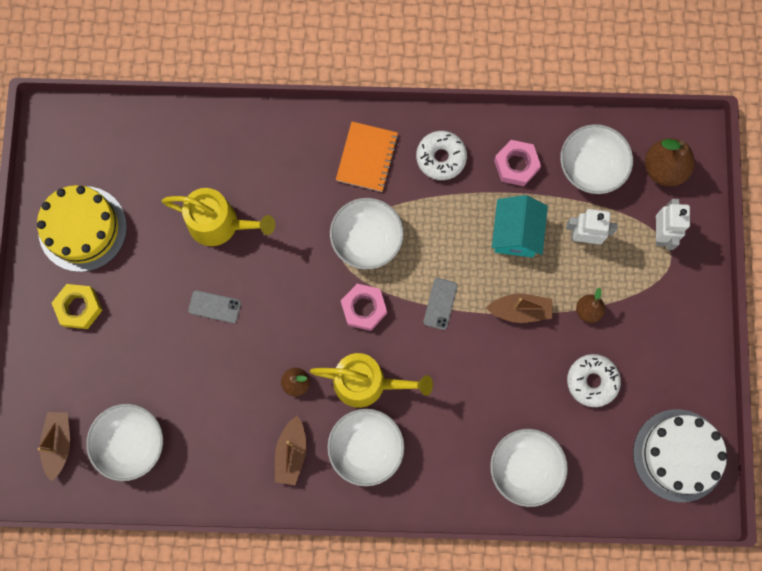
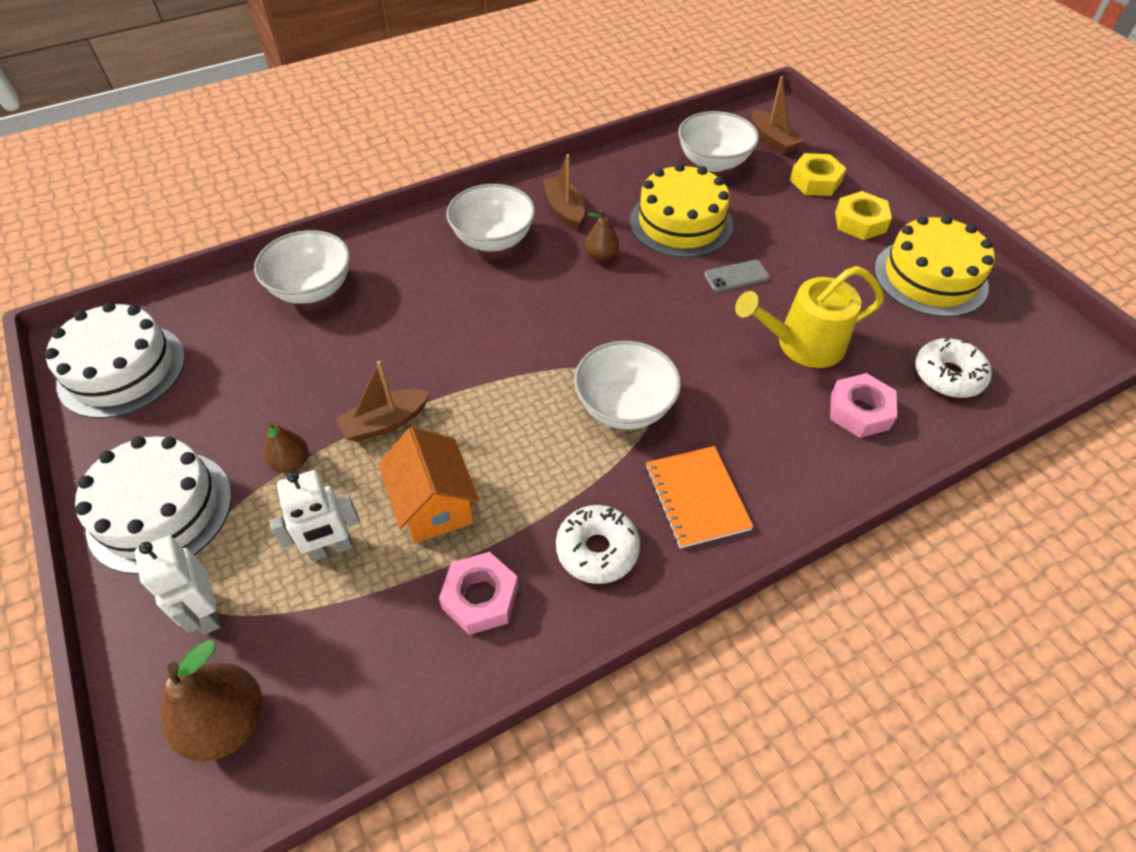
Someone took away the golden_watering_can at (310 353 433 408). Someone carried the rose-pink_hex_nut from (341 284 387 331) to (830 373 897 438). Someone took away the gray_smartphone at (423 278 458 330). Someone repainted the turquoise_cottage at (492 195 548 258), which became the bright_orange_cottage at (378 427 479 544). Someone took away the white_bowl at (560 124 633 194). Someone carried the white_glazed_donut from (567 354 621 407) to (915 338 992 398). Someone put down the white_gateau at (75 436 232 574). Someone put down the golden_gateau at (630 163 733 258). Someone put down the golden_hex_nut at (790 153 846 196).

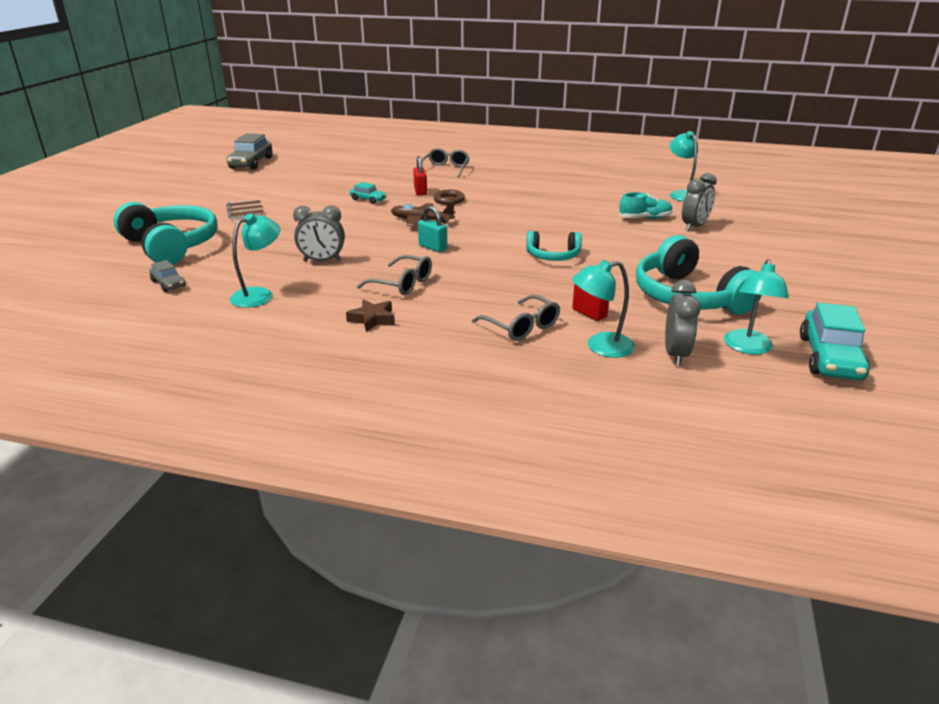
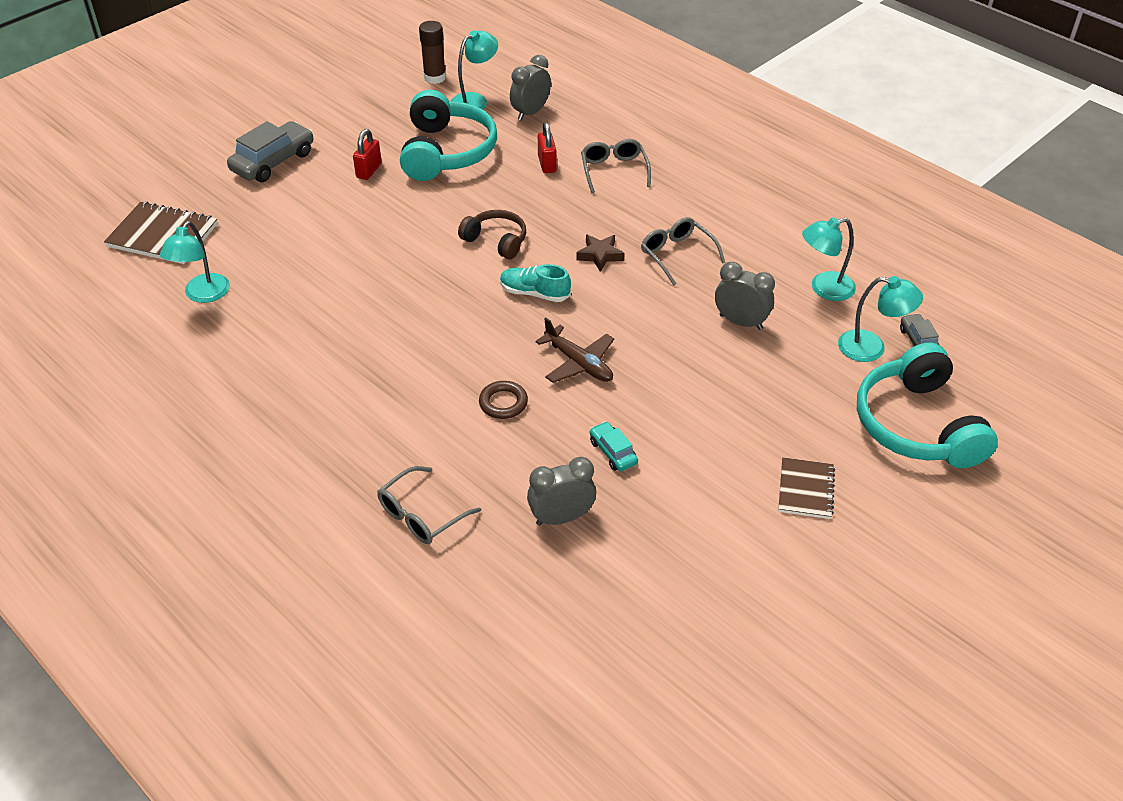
Someone carried the gray_car from (226 133 273 170) to (227 121 313 182). Someone carried the brown_star from (346 299 395 332) to (576 235 625 272). Someone carried the crimson_padlock from (413 156 427 196) to (353 129 382 180). Someone took away the turquoise_padlock at (418 206 447 252). Someone repainted the turquoise_headphones at (526 231 582 261), which became the brown_headphones at (458 210 526 259). Someone carried the turquoise_reading_lamp from (572 260 635 358) to (838 276 923 362). Someone carried the turquoise_sneaker from (619 192 673 219) to (500 264 571 302). Someone carried the gray_alarm_clock from (682 173 717 231) to (527 457 596 526). Someone swapped the turquoise_car at (800 303 870 380) for the brown_glue at (419 21 446 84). Someone put down the brown_exercise_book at (104 202 218 264).

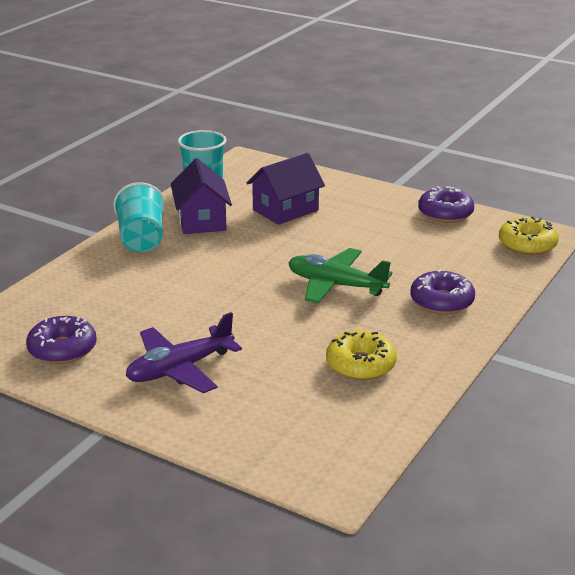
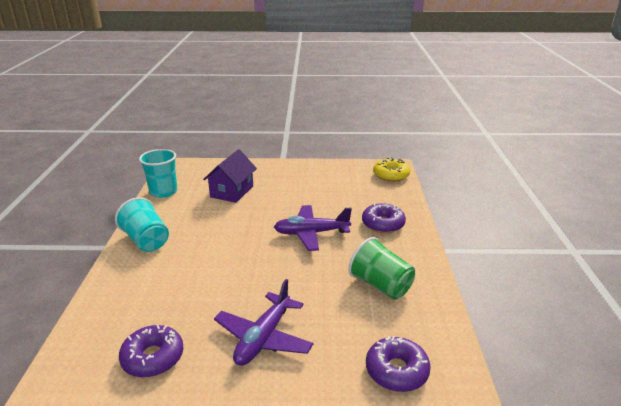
Someone took away the violet_cottage at (171 158 232 234). Someone repainted the leaf-green_aeroplane at (288 248 393 303), which became the violet_aeroplane at (274 205 352 251). Someone swapped the golden_glazed_donut at (326 330 397 380) for the leaf-green_tumbler at (348 237 415 300). Someone carried the violet_glazed_donut from (418 186 474 223) to (366 336 431 392).

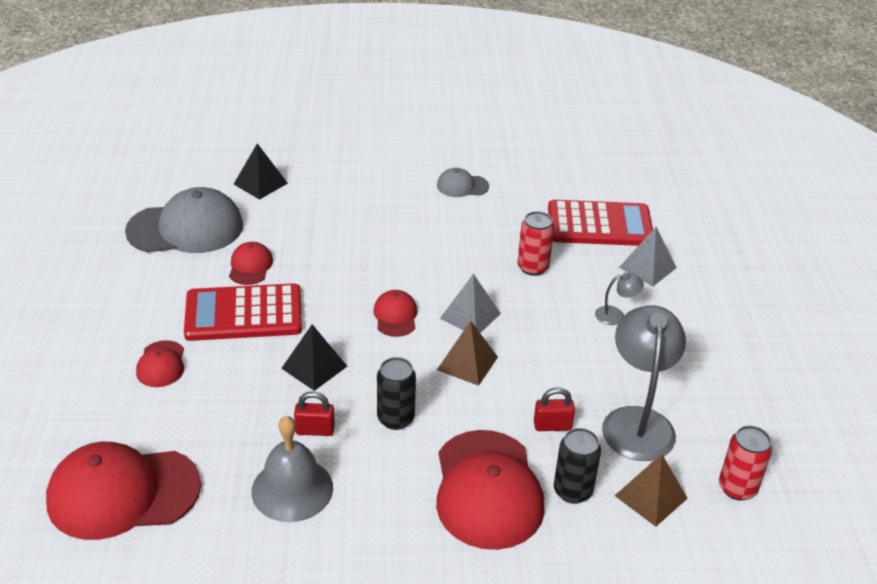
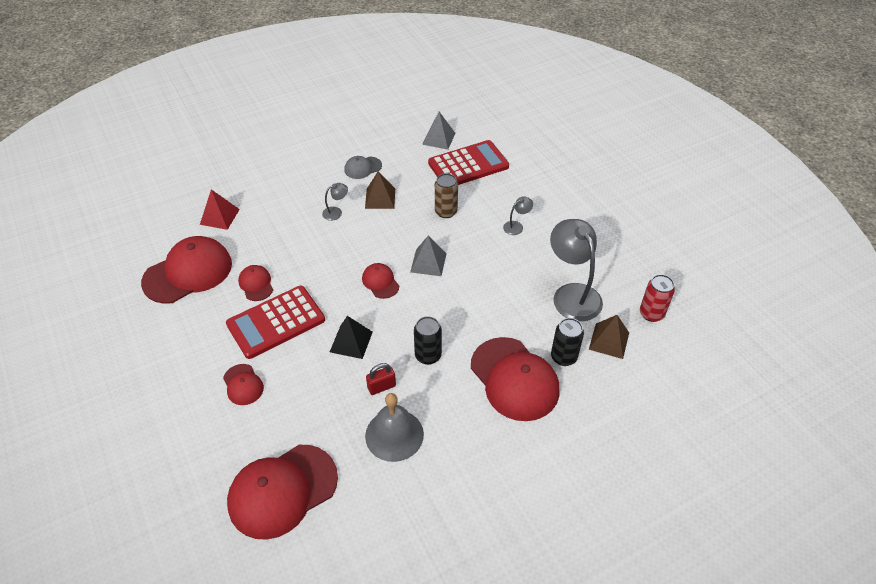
Someone repainted the gray_baseball_cap at (125 187 243 253), which became the crimson_baseball_cap at (141 236 232 304). Someone repainted the jet-black_solid_pyramid at (234 143 288 200), which became the crimson_solid_pyramid at (200 189 240 230). Someone carried the brown_solid_pyramid from (437 321 498 386) to (365 171 395 209). Someone repainted the crimson_soda_can at (518 211 554 276), which became the brown_soda_can at (435 173 458 218). Someone took away the crimson_padlock at (534 387 575 431). Someone carried the gray_solid_pyramid from (619 227 676 286) to (422 112 455 150). Someone put down the gray_reading_lamp at (322 183 348 221).

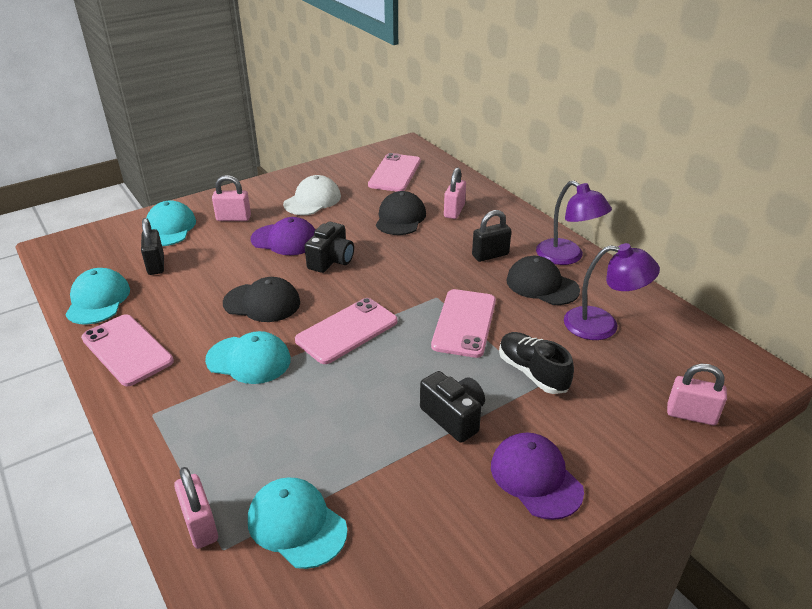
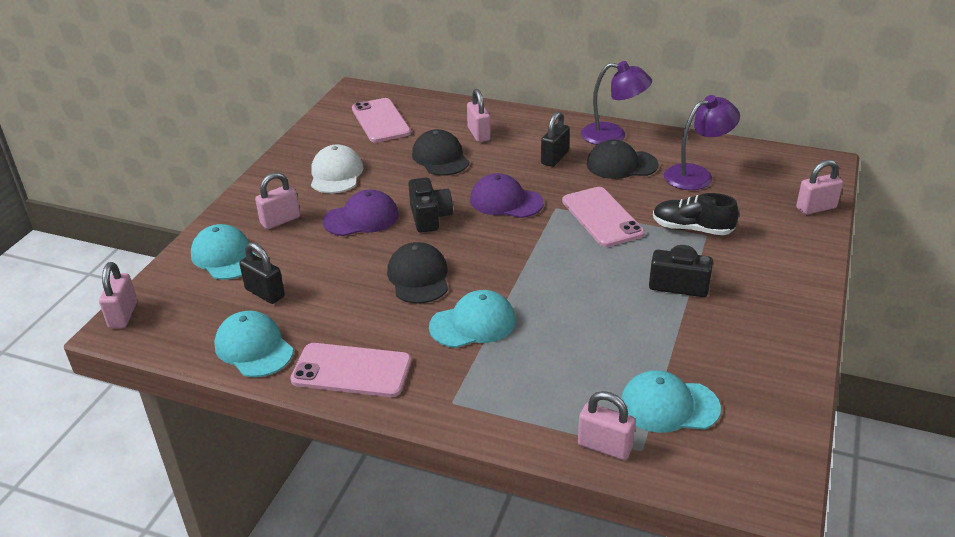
Someone rotated the jet-black_baseball_cap at (223 277 300 322) by 75 degrees counterclockwise. Someone took away the rose-pink_smartphone at (295 298 398 364). Someone carried the violet_baseball_cap from (491 432 584 520) to (470 173 544 218). Someone put down the rose-pink_padlock at (99 262 137 328).

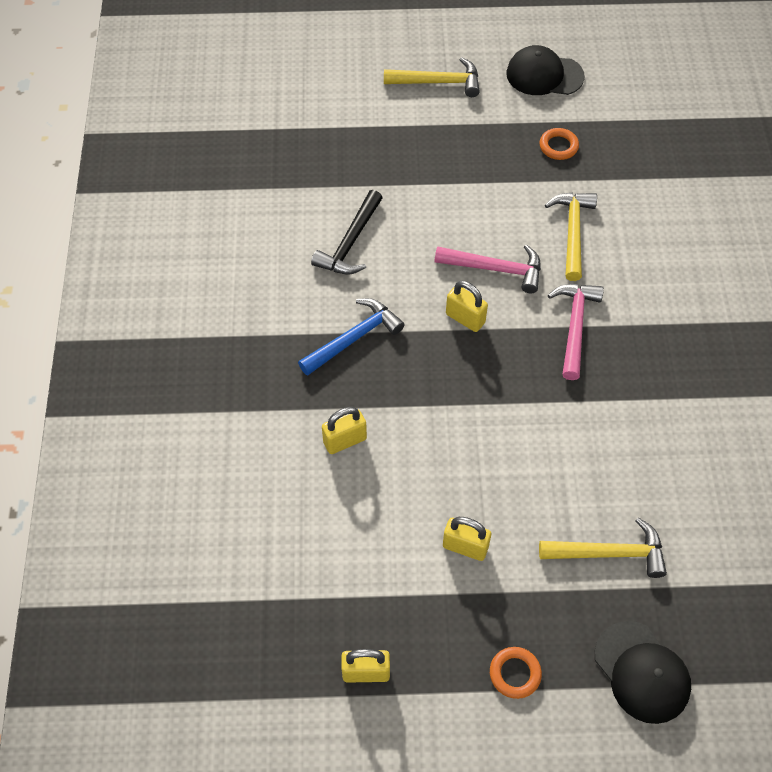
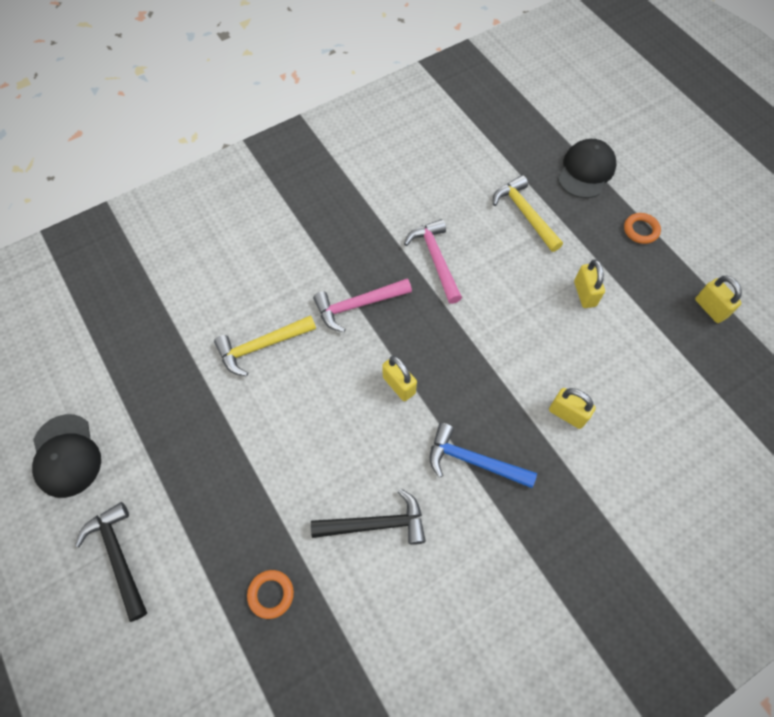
Someone repainted the golden_carpenter's_hammer at (384 57 480 97), which became the jet-black_carpenter's_hammer at (75 502 147 622). Someone carried the rose-pink_carpenter's_hammer from (434 245 541 293) to (404 219 462 304). Someone rotated the golden_padlock at (446 281 488 332) by 45 degrees counterclockwise. Someone carried the bright_orange_ring from (539 128 579 160) to (247 570 294 619).

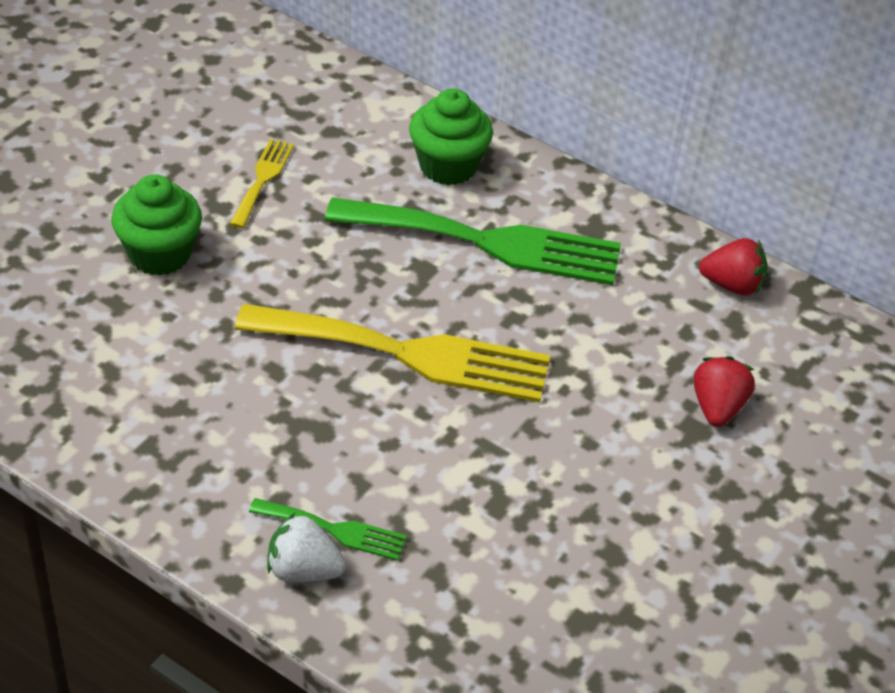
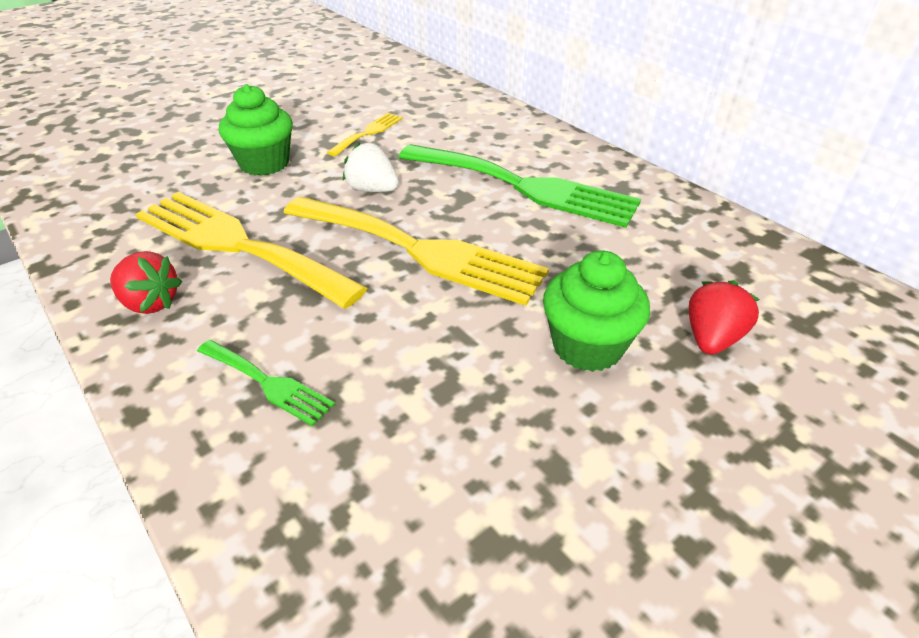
Someone carried the white_strawberry from (267 513 346 582) to (343 142 399 192). Someone carried the leaf-green_fairy_cake from (409 89 493 185) to (543 250 650 372). Someone carried the crimson_strawberry from (699 238 768 295) to (110 251 182 314). Someone put down the golden_fork at (135 192 368 309).

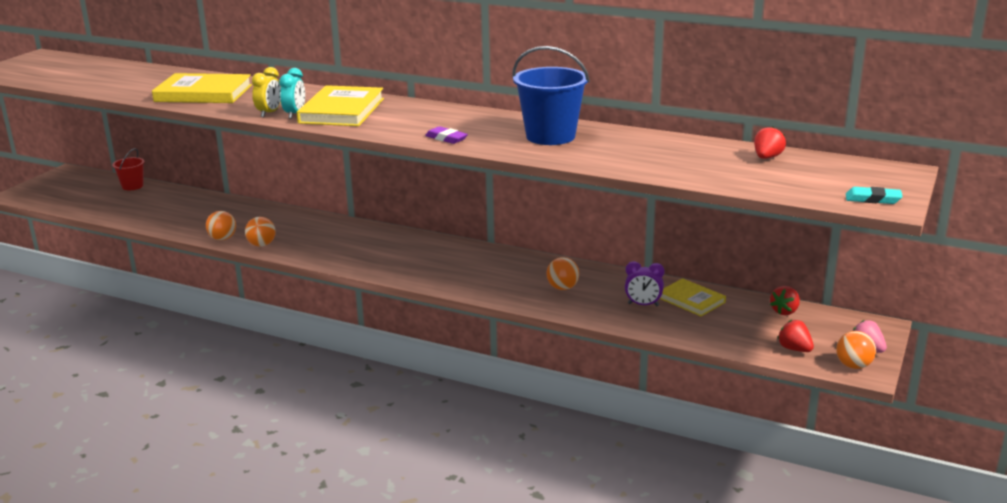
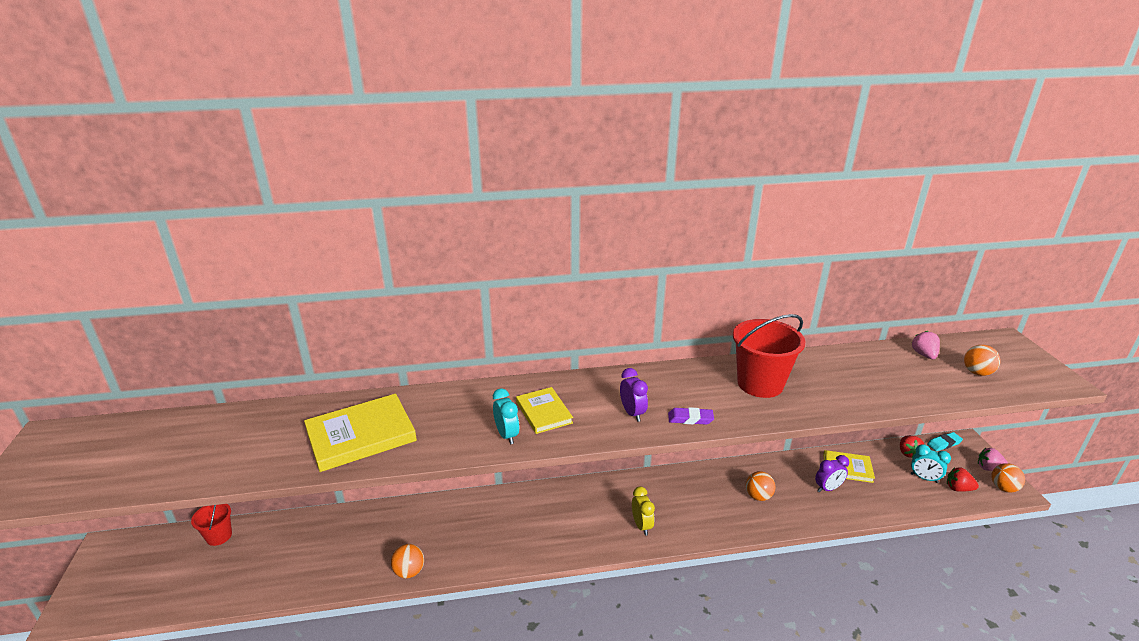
Someone carried the bright_orange_play_ball from (245 217 276 247) to (964 345 1001 376). Someone carried the golden_alarm_clock from (252 67 281 117) to (632 486 655 536). Someone scaled the golden_hardcover at (297 85 384 126) by 0.60. Someone repainted the cobalt_bucket at (513 46 590 145), which became the crimson_bucket at (733 314 805 398). Someone repainted the crimson_strawberry at (754 126 786 159), which became the rose-pink_strawberry at (912 331 940 359). Someone carried the turquoise_gum_eraser from (846 187 903 204) to (927 432 963 451). Someone put down the violet_alarm_clock at (620 368 648 422). Someone put down the turquoise_alarm_clock at (911 444 951 483).

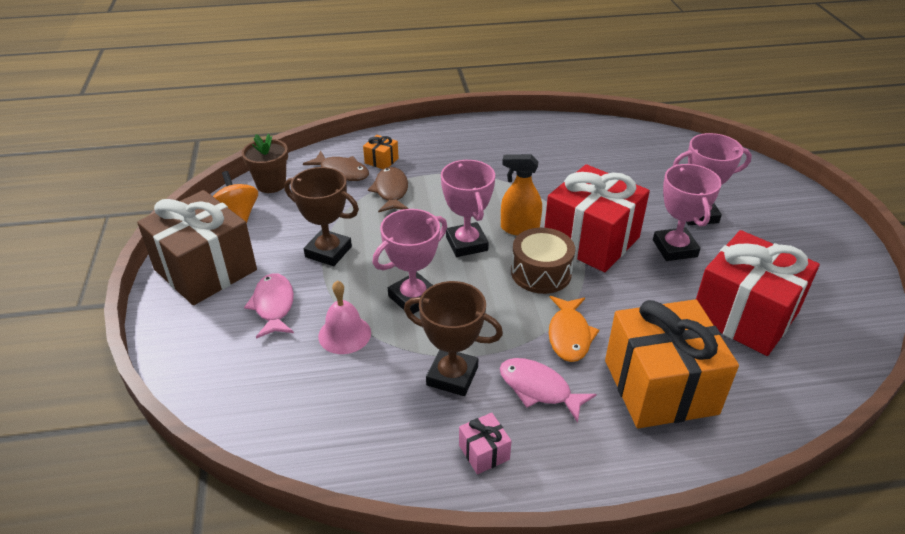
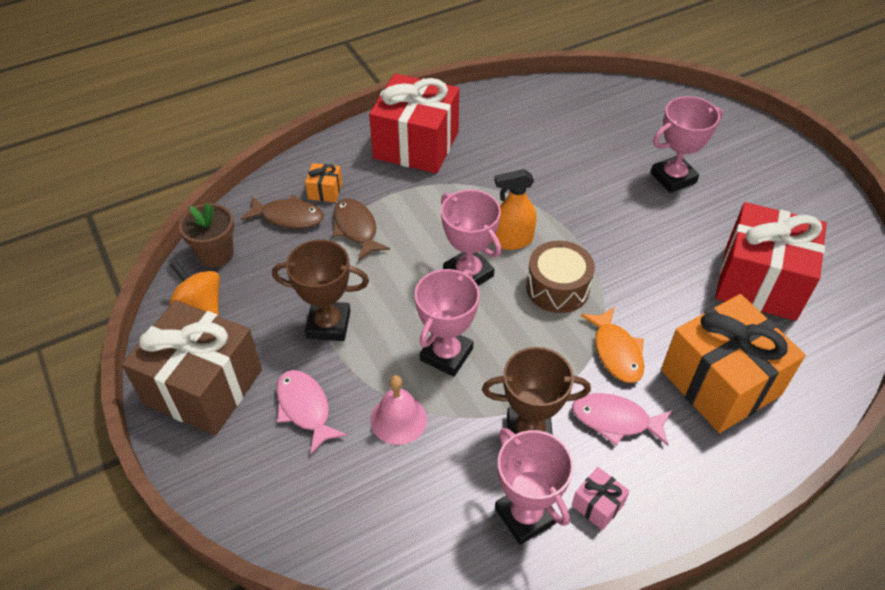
Someone carried the crimson_gift from (544 164 650 272) to (369 74 459 173). Someone carried the rose-pink_prize_cup from (653 164 722 261) to (495 428 574 545).

